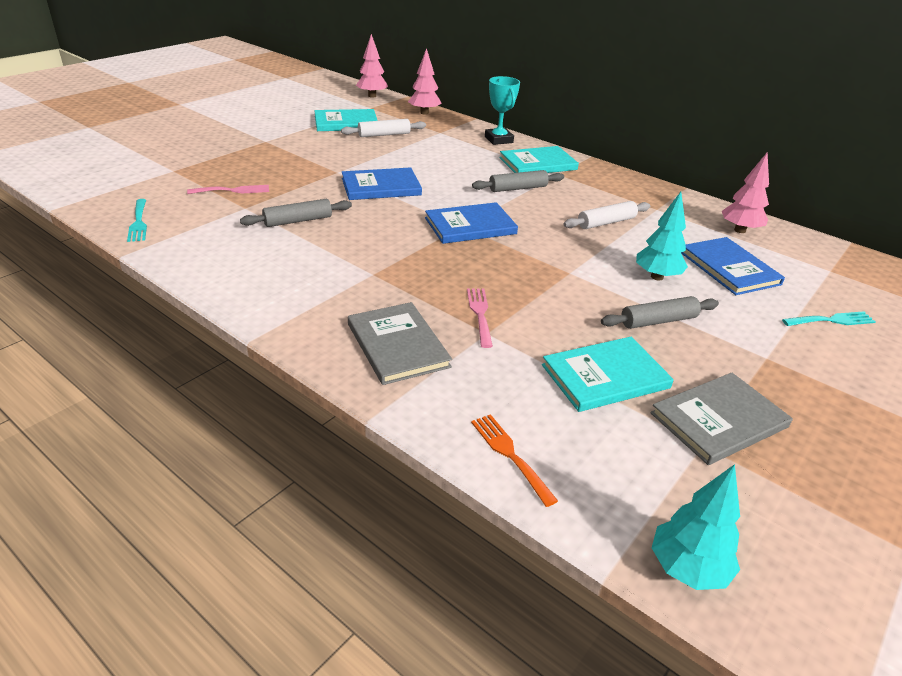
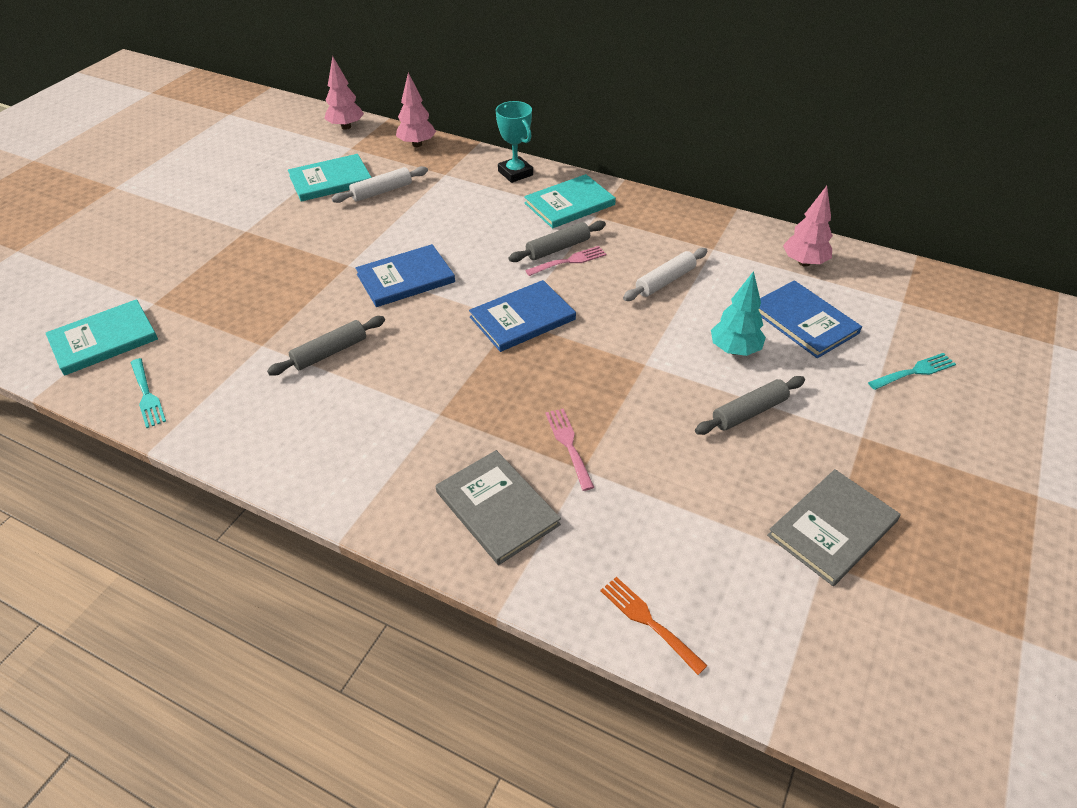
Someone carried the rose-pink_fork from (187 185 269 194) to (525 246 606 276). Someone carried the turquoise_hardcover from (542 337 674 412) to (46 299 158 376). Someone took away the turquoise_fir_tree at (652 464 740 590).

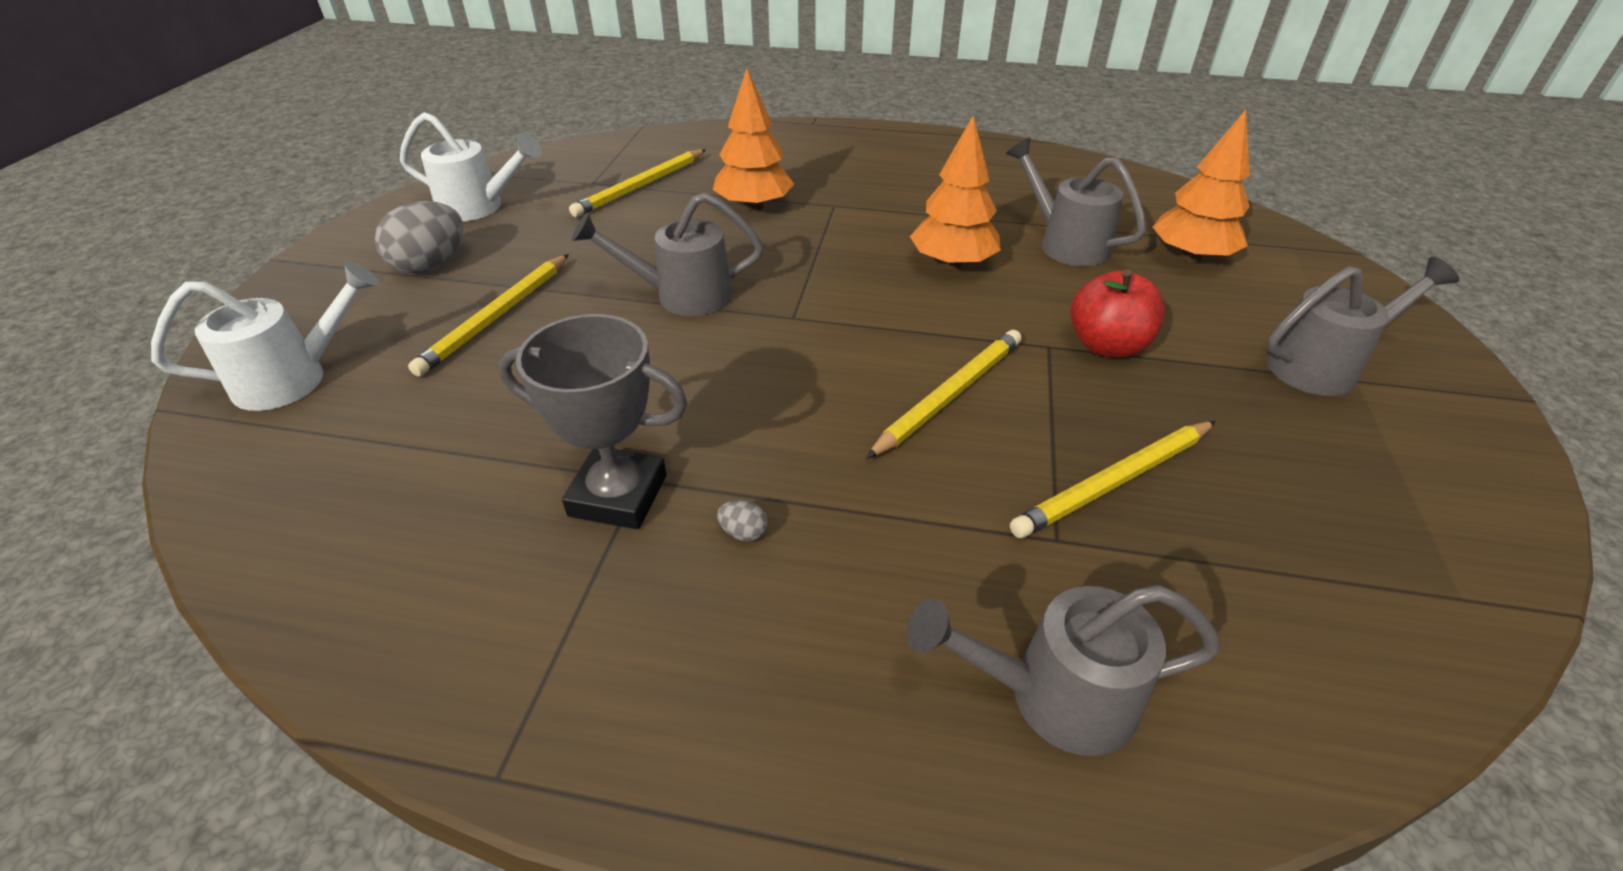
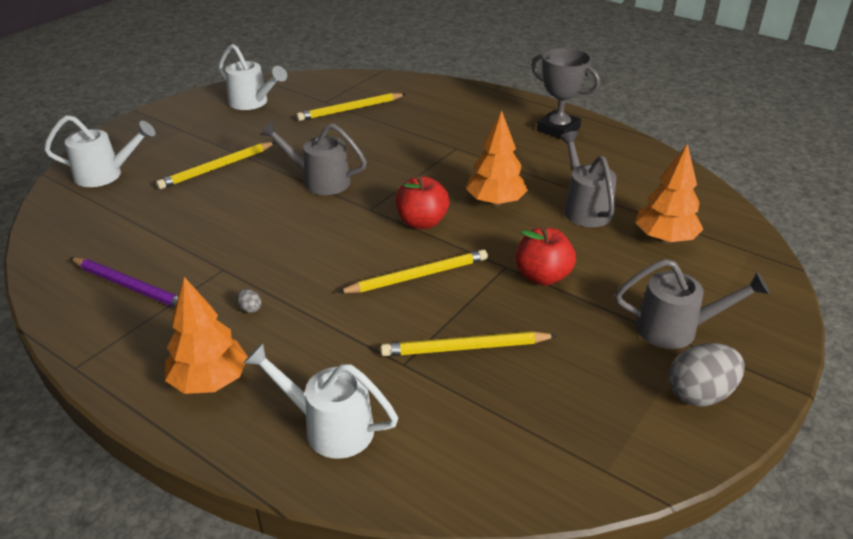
Someone carried the gray_toy_egg from (375 201 463 273) to (669 343 745 407). Someone carried the gray_prize_cup from (498 314 687 529) to (531 48 600 139). Someone carried the bright_orange_fir_tree from (713 68 794 211) to (165 277 248 394). Someone repainted the gray_watering_can at (907 585 1220 756), which became the white_watering_can at (244 343 398 459). Someone put down the violet_lead_pencil at (70 257 179 308). Someone put down the crimson_apple at (395 176 450 229).

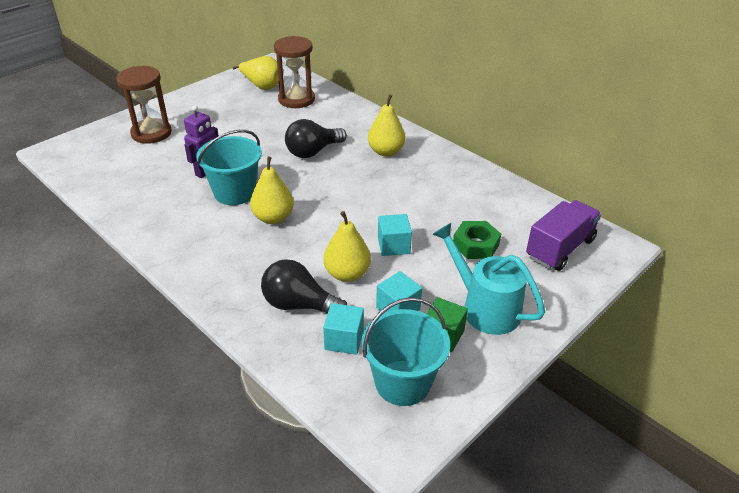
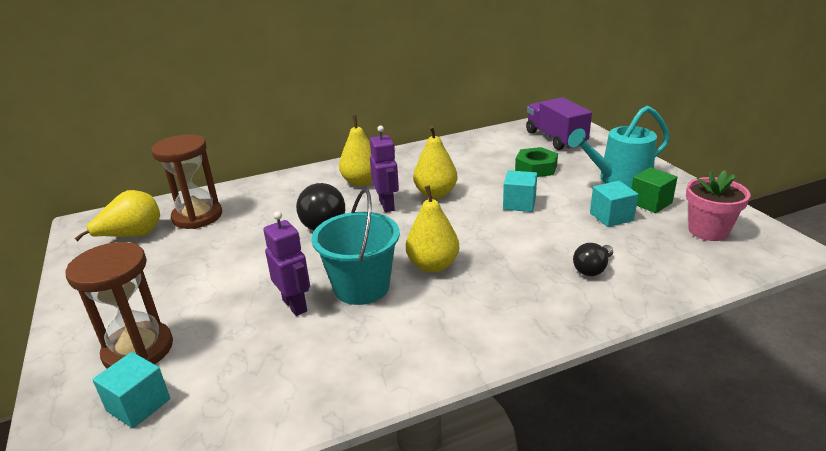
Someone scaled the jet-black_light_bulb at (261 259 347 314) by 0.60. Someone carried the golden_pear_fruit from (323 211 371 282) to (413 126 458 198). Someone carried the turquoise_block from (323 303 364 355) to (92 352 170 428). Someone swapped the turquoise_bucket at (362 297 450 406) for the rose-pink_plant_pot at (686 170 750 241). Someone put down the violet_toy_robot at (370 126 399 212).

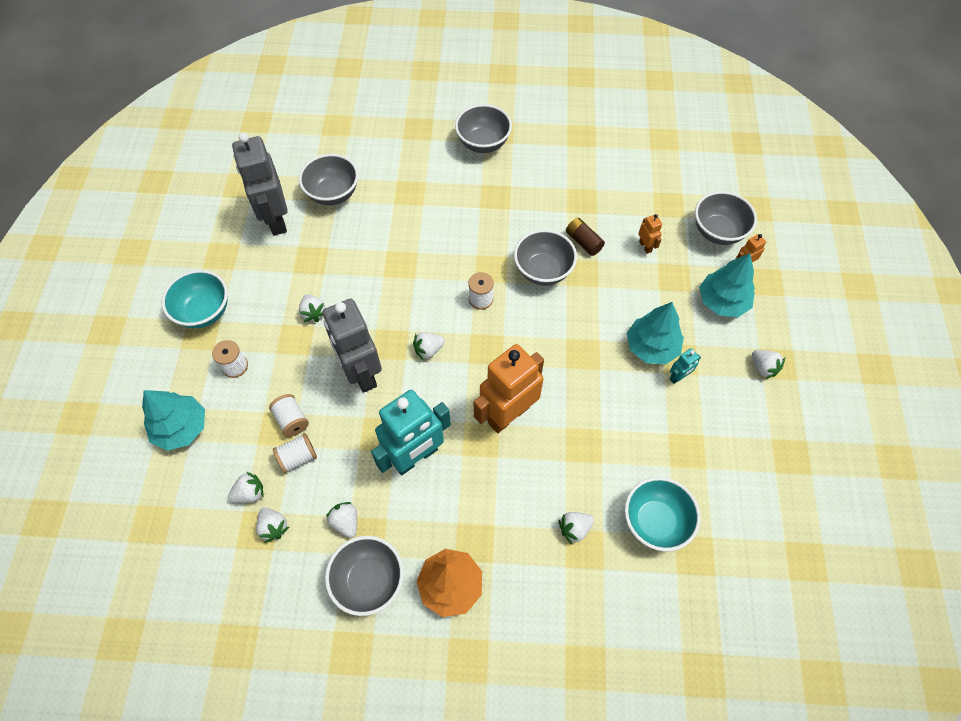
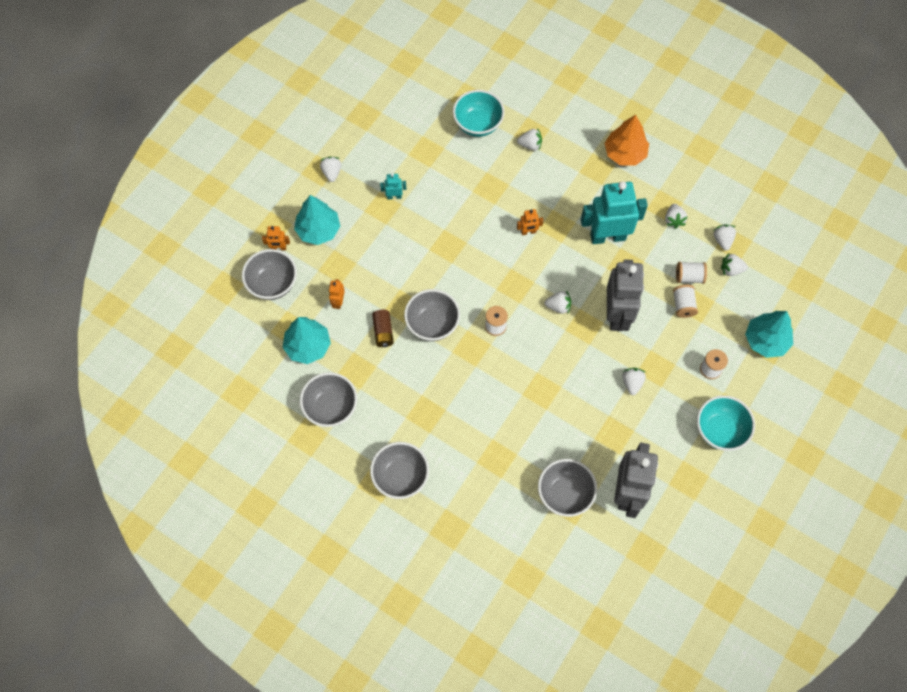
Someone carried the gray_bowl from (325 536 404 616) to (300 372 357 427). Someone scaled the bright_orange_toy_robot at (474 344 544 433) by 0.42. Someone carried the turquoise_fir_tree from (627 302 684 365) to (283 317 331 364).

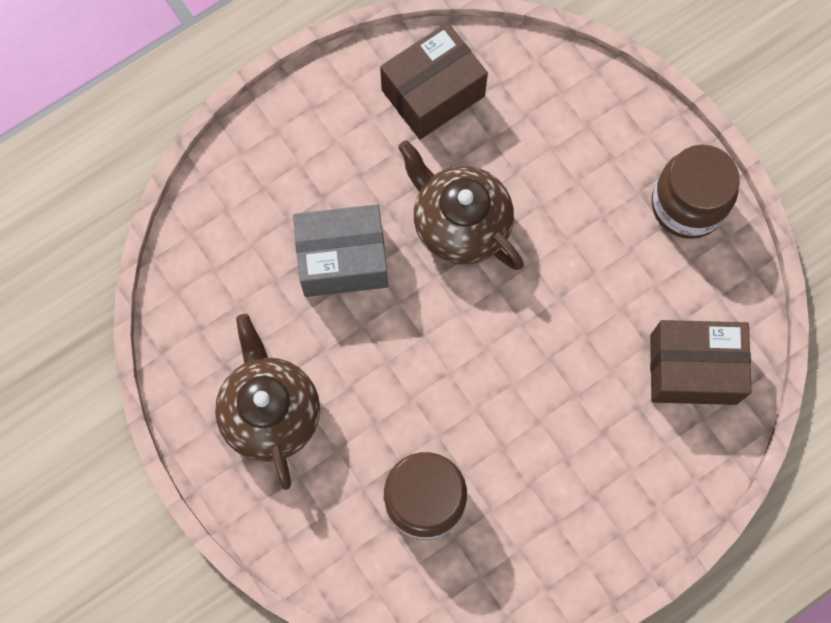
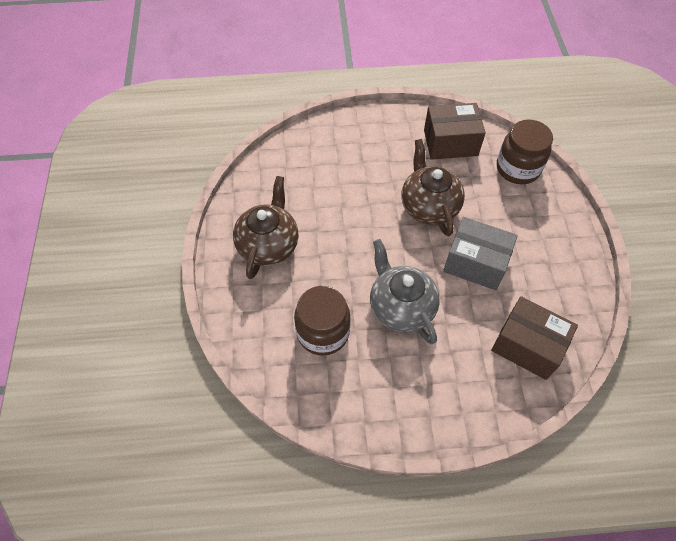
Someone carried the gray_parcel from (293 204 388 297) to (443 217 518 290). Someone carried the brown_jam_jar from (652 144 740 239) to (497 120 553 184). Someone put down the gray_tea_pot at (370 239 440 344).

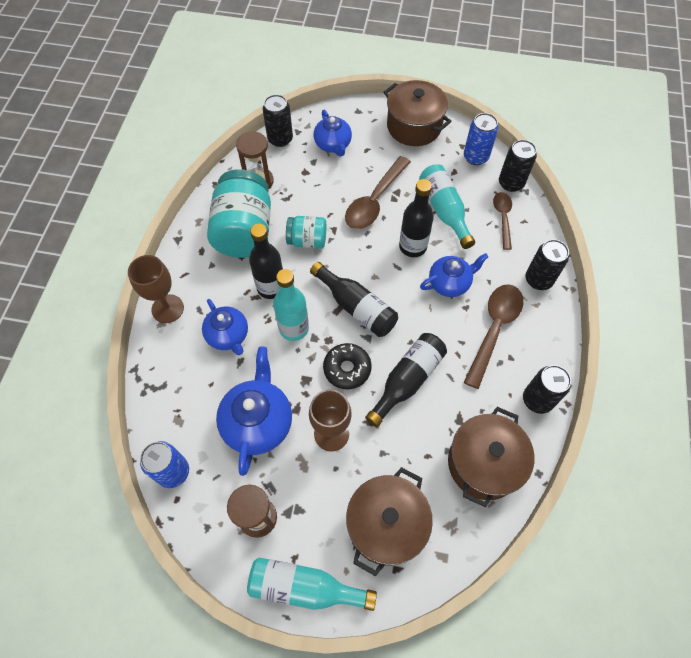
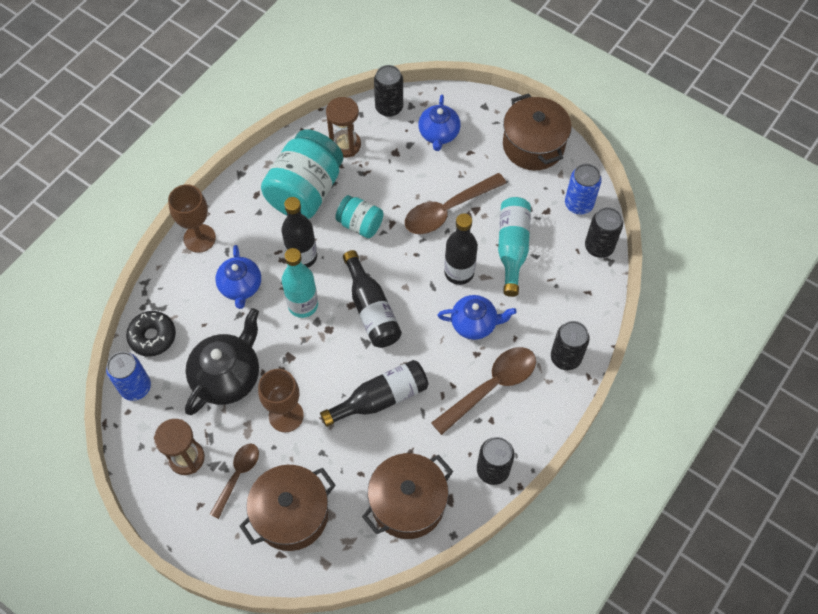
Someone repainted the cobalt_tea_pot at (216 347 292 476), which became the jet-black_tea_pot at (185 308 259 415). Someone took away the turquoise_bottle at (247 558 377 611). Someone carried the jet-black_glazed_donut from (323 343 372 389) to (126 311 176 357). Someone carried the brown_tablespoon from (493 192 512 250) to (210 443 259 519).

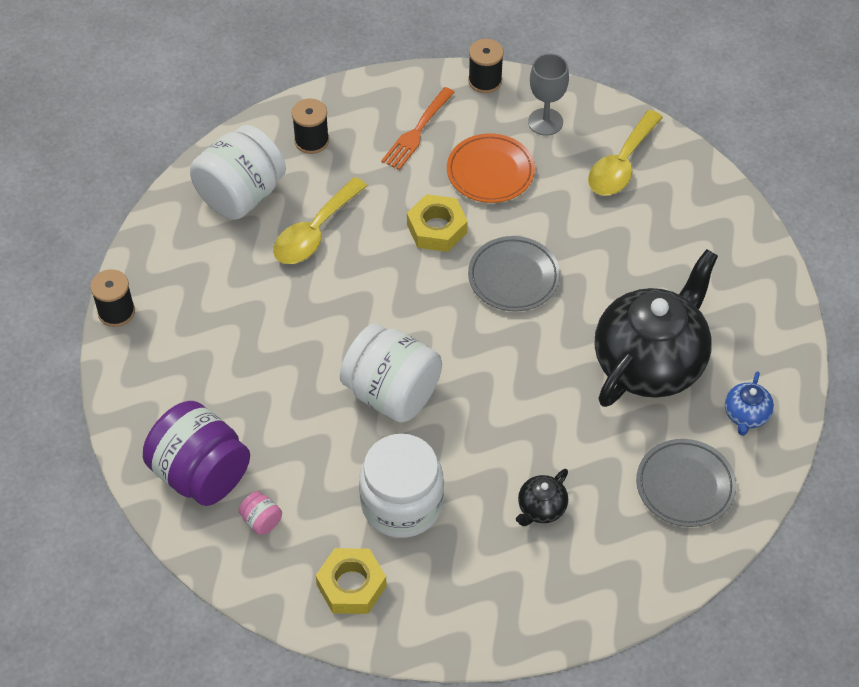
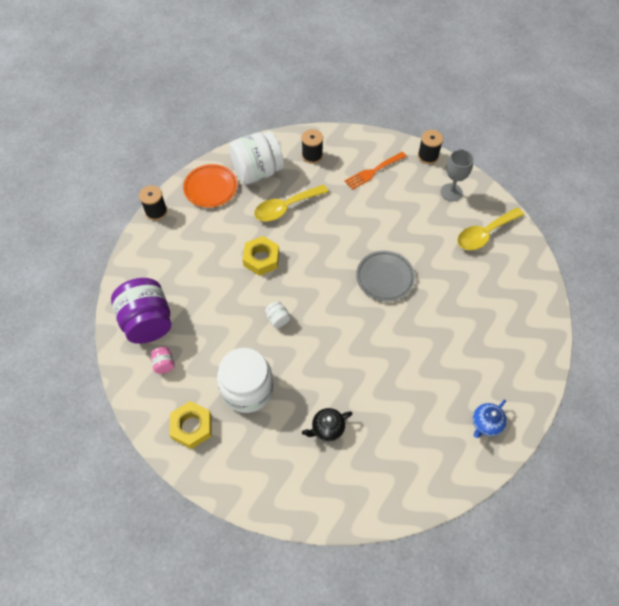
Someone scaled the white_jam_jar at (340 323 442 423) by 0.41. Someone carried the golden_hex_nut from (407 194 468 252) to (242 236 279 276). Someone carried the bright_orange_dinner_plate from (447 133 535 203) to (183 164 238 208). Someone took away the jet-black_tea_pot at (594 249 718 407). Someone took away the gray_dinner_plate at (636 439 737 527).

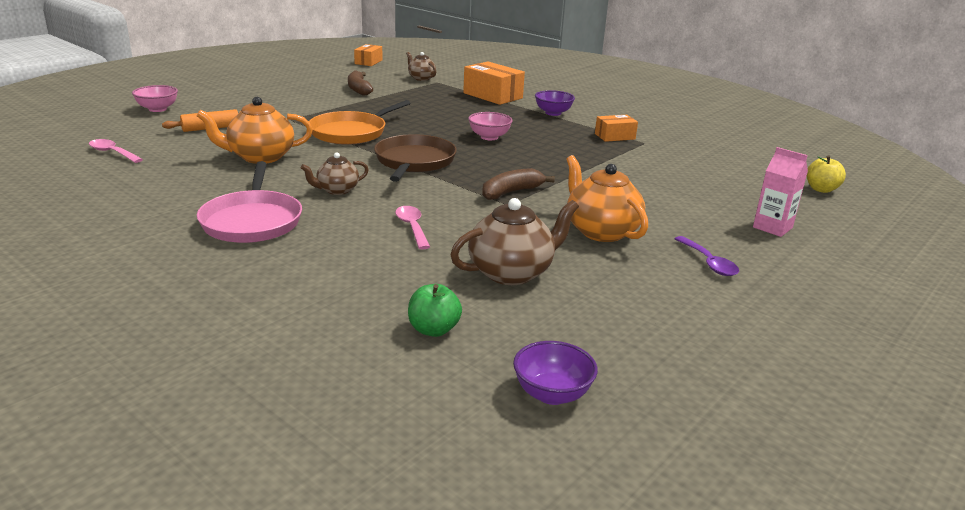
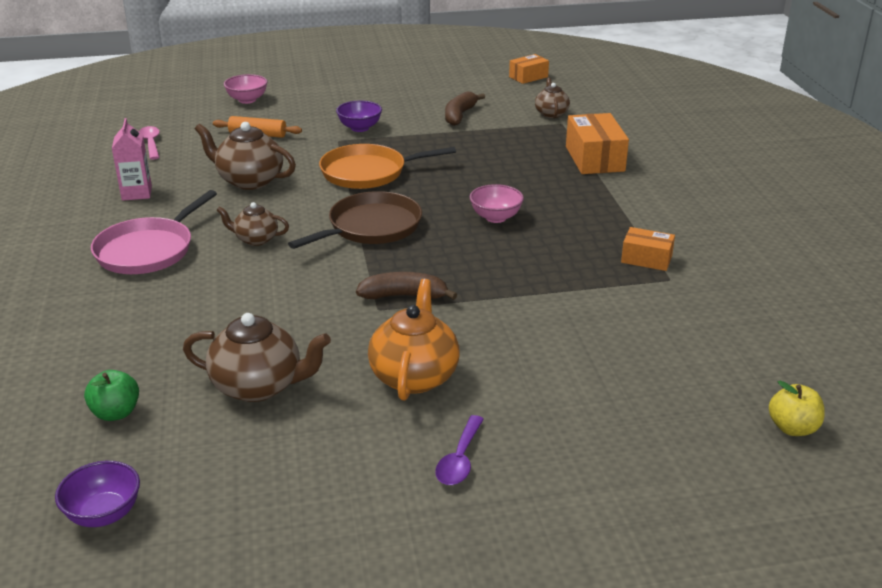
Someone repainted the bright_orange_tea_pot at (197 97 313 164), which became the brown_tea_pot at (195 122 296 190). Someone took away the rose-pink_tablespoon at (395 206 430 249). Someone carried the violet_bowl from (535 90 575 116) to (336 101 382 132). Someone carried the rose-pink_juice_carton from (753 147 808 237) to (112 118 152 201).

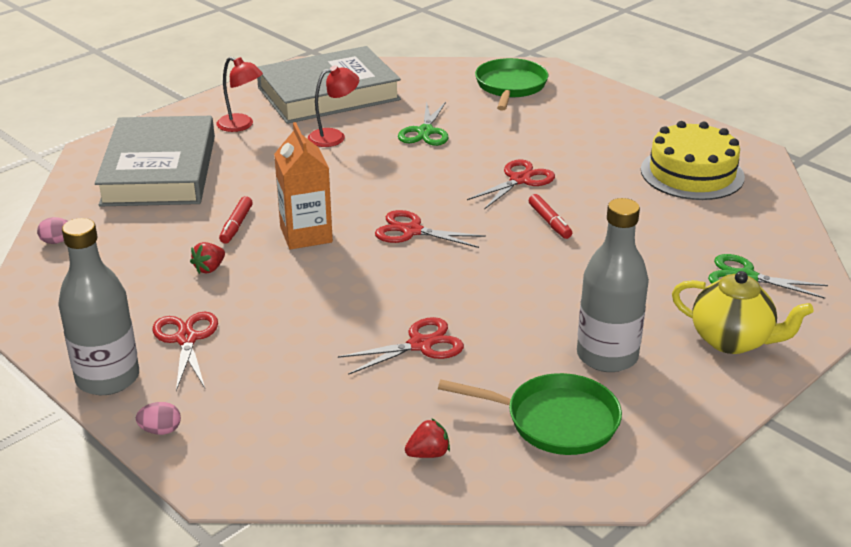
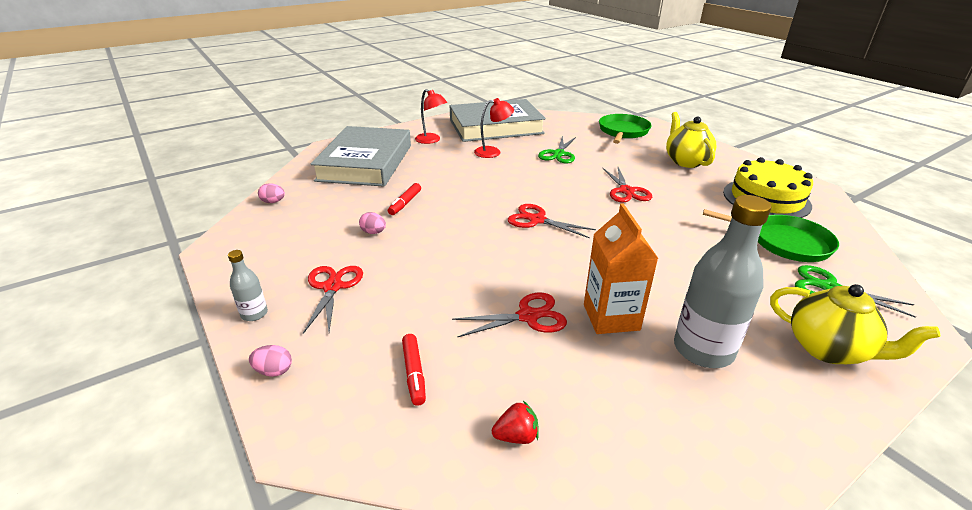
Someone scaled the gray_bottle at (59 218 139 395) by 0.47. Someone swapped the crimson_strawberry at (190 242 225 274) for the rose-pink_toy_egg at (359 212 386 234). Someone carried the bright_orange_juice_carton from (274 122 333 250) to (584 203 659 334). Someone carried the leaf-green_frying_pan from (438 373 622 455) to (703 209 839 262). Someone rotated the crimson_scissors at (467 159 555 209) by 120 degrees clockwise. Someone carried the crimson_marker_pen from (529 194 572 239) to (402 334 426 406). Someone put down the golden_tea_pot at (666 112 716 168).

